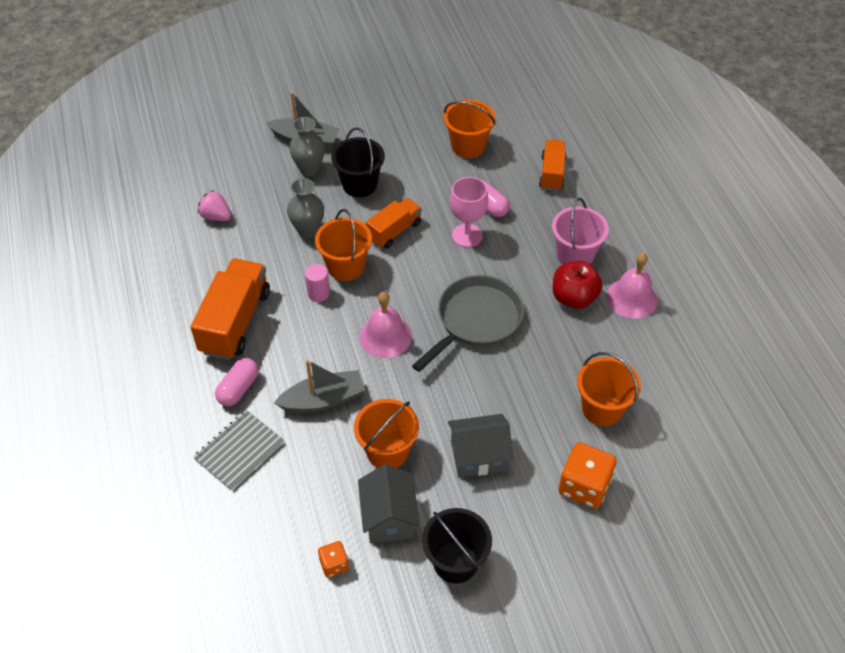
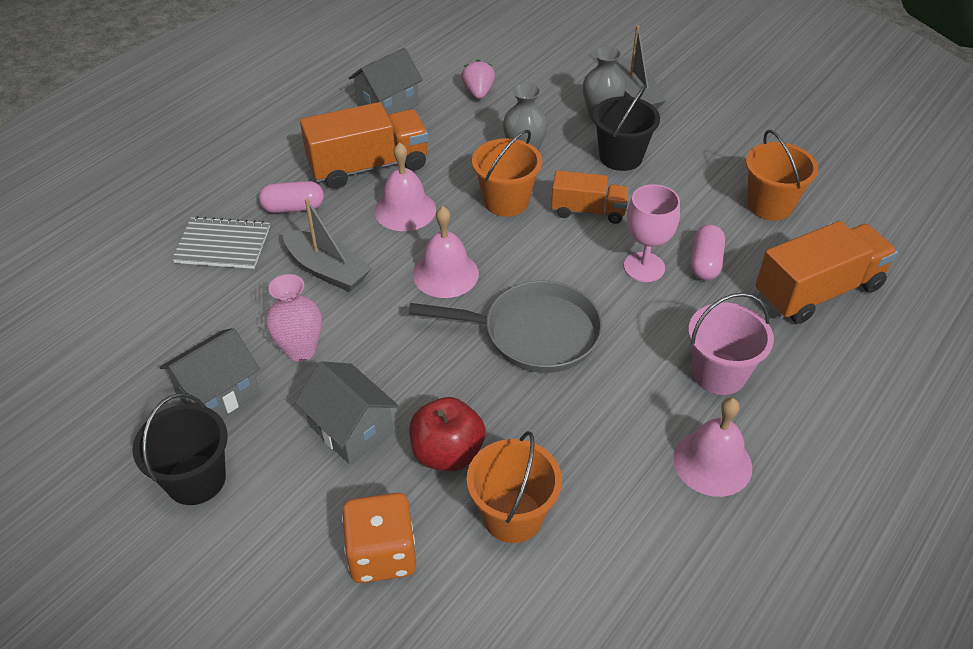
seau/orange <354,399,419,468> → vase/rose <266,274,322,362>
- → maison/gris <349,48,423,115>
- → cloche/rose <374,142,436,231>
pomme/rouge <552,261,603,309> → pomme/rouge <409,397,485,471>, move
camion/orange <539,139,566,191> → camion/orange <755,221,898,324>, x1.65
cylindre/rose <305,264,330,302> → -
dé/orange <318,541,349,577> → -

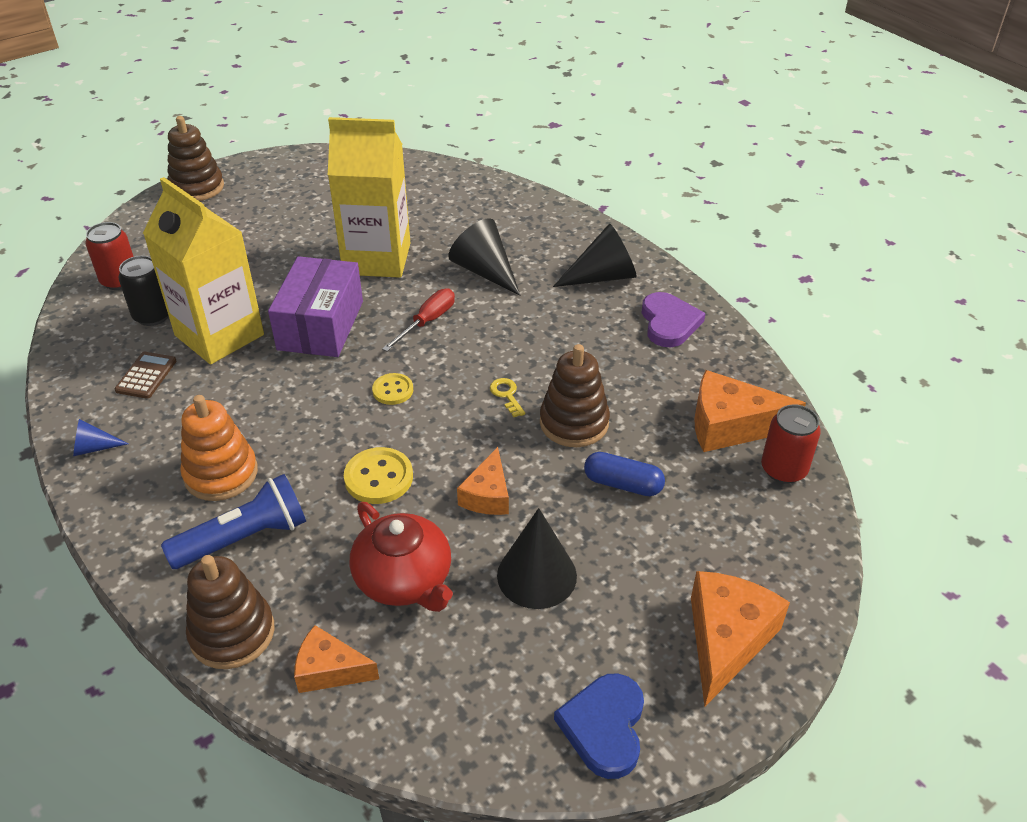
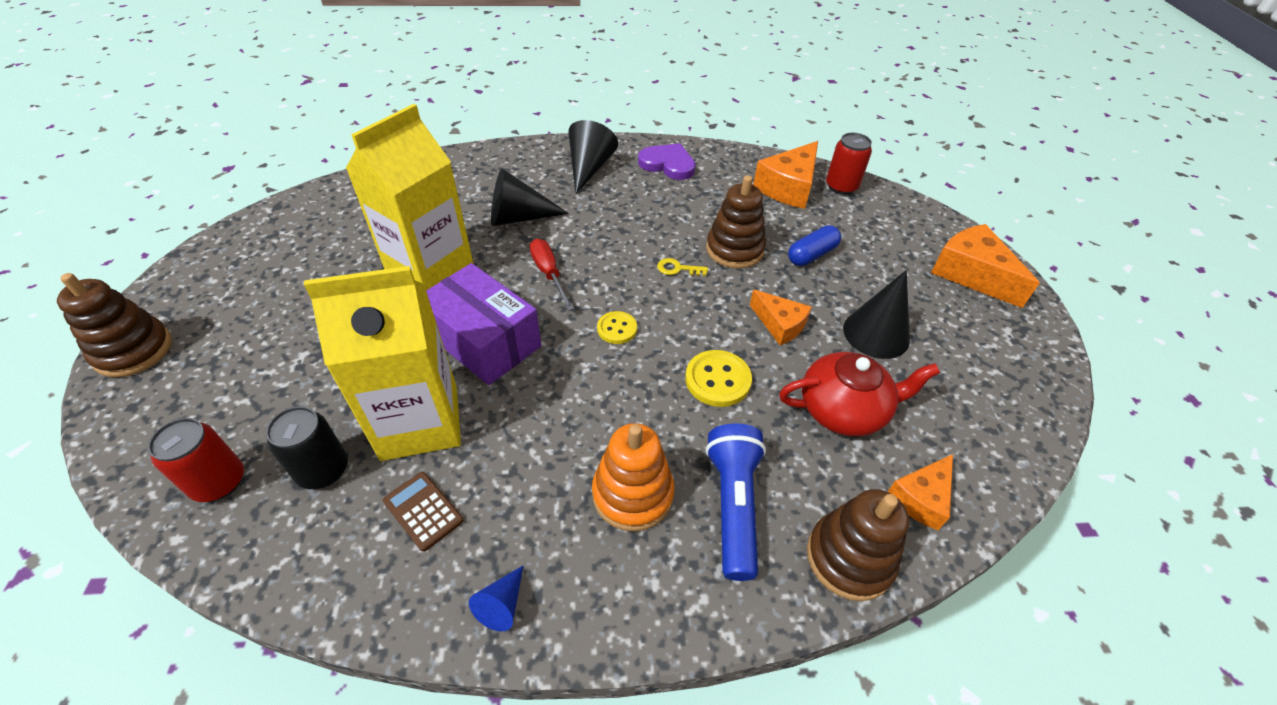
cœur/bleu <554,673,644,779> → -

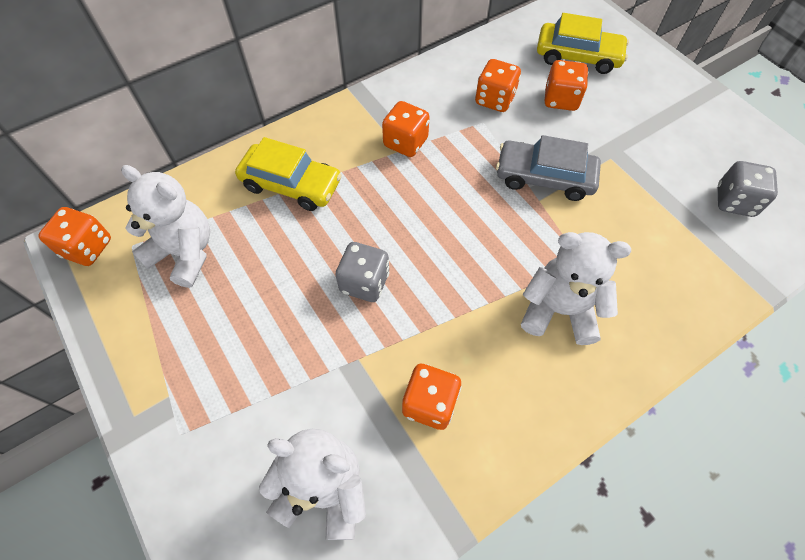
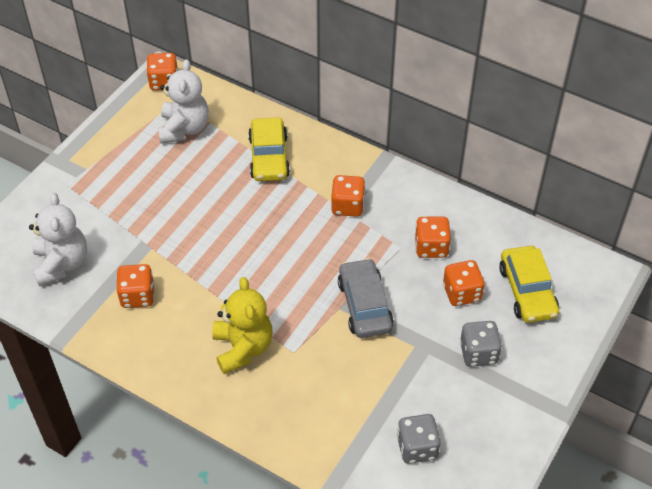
ours en peluche/blanc <521,232,631,345> → ours en peluche/jaune <212,277,273,374>
dé/gris <336,242,390,302> → dé/gris <460,321,502,367>, move

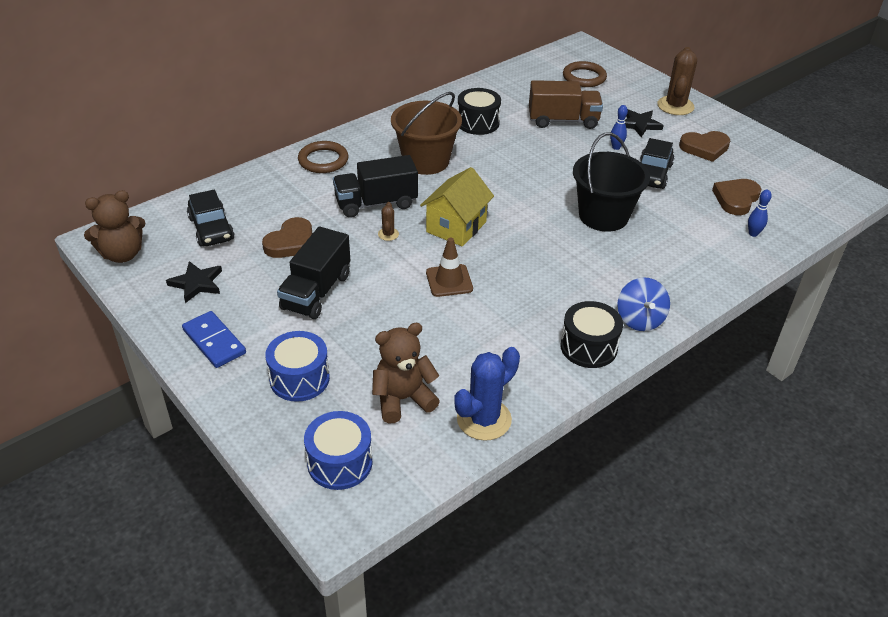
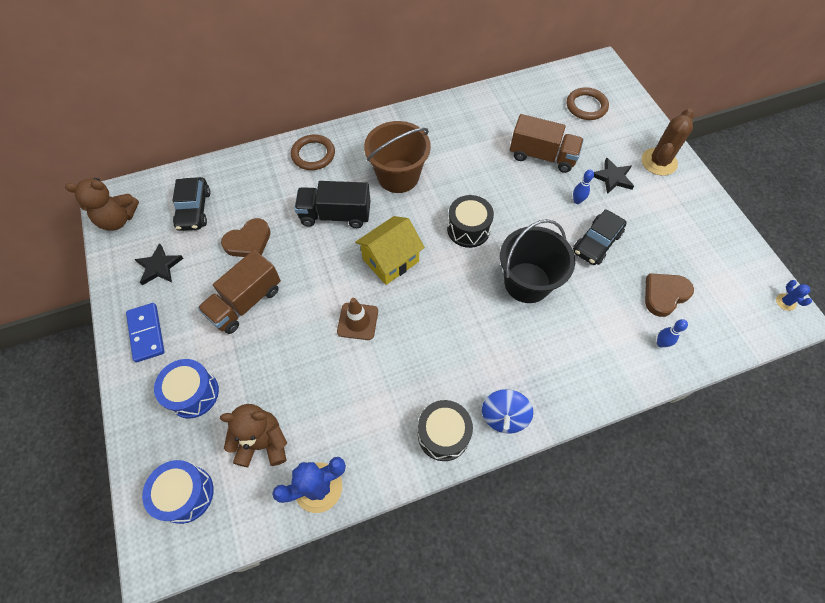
camion/noir <277,227,351,319> → camion/marron <198,250,281,334>
tambour/noir <457,88,501,135> → tambour/noir <447,195,494,248>, move
- → cactus/bleu <776,280,812,311>
cactus/marron <378,202,399,241> → -
cœur/marron <679,131,730,162> → -

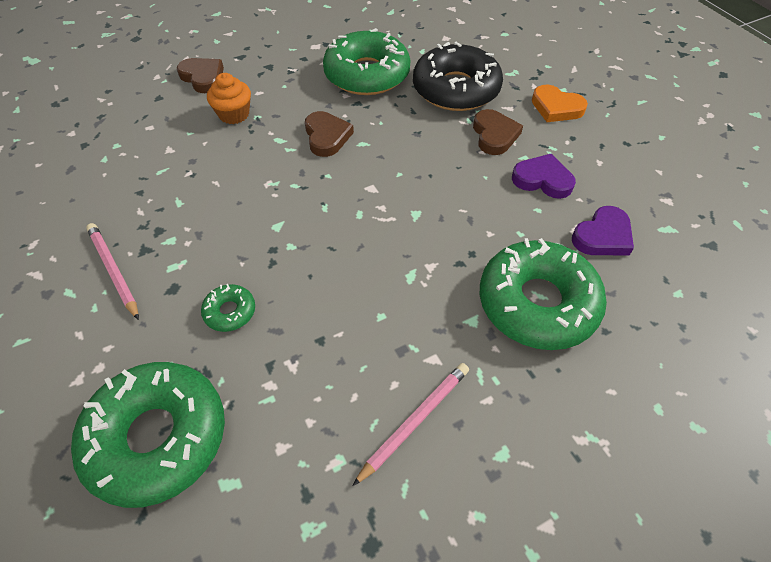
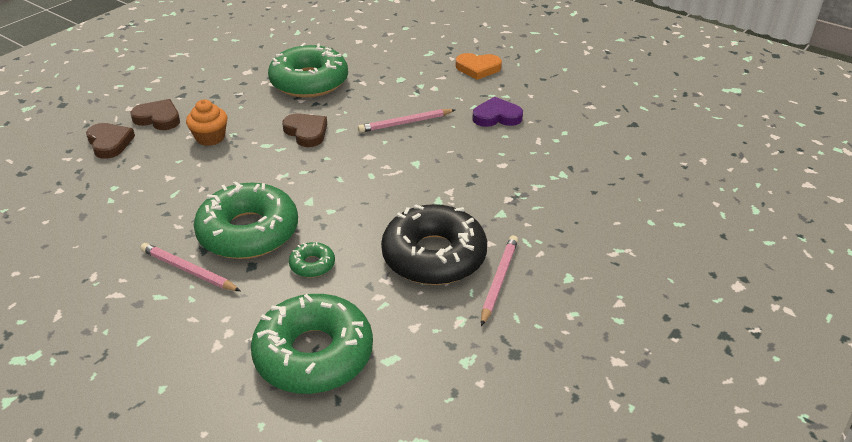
cœur/marron <473,109,523,155> → cœur/marron <86,123,135,159>, move
beignet/vert <480,238,607,350> → beignet/vert <194,181,298,259>, move
- → crayon/rose <358,109,455,133>
beignet/noir <413,42,503,111> → beignet/noir <381,204,487,285>, move
cœur/violet <572,206,634,256> → -

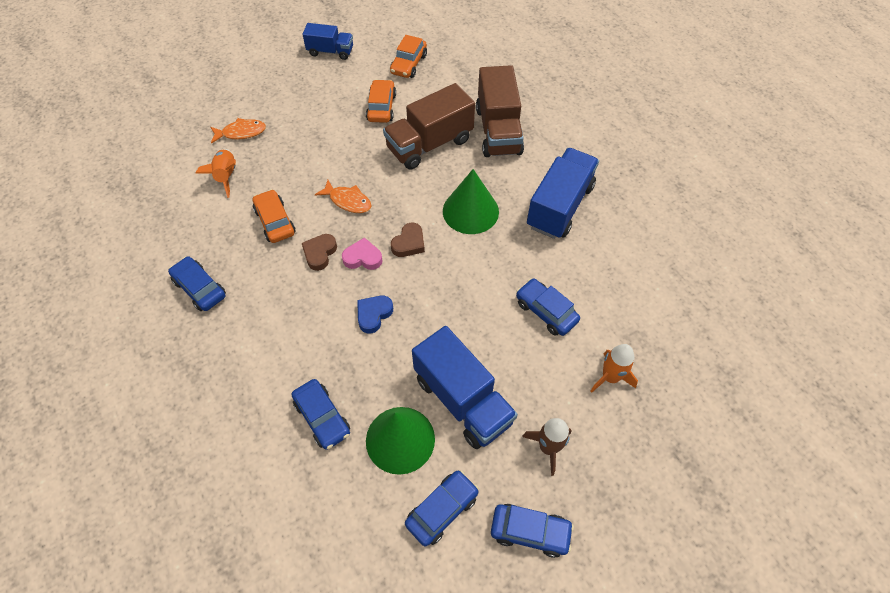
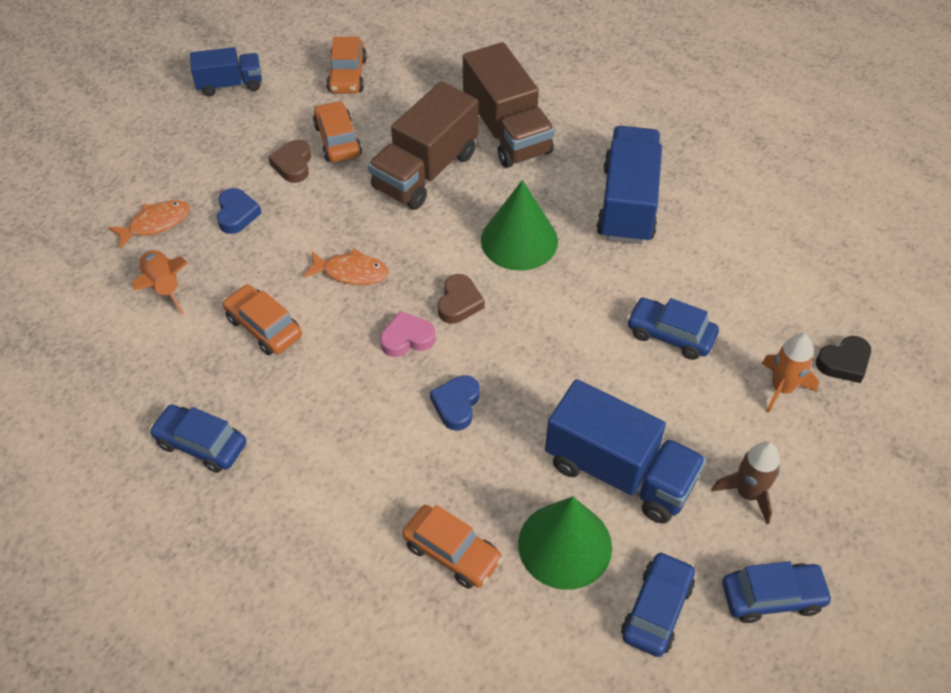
- → cœur/bleu <217,188,262,234>
cœur/marron <302,234,337,271> → cœur/marron <268,140,311,183>, move
voiture/bleu <292,379,350,450> → voiture/orange <402,505,503,589>
- → cœur/noir <816,336,871,383>

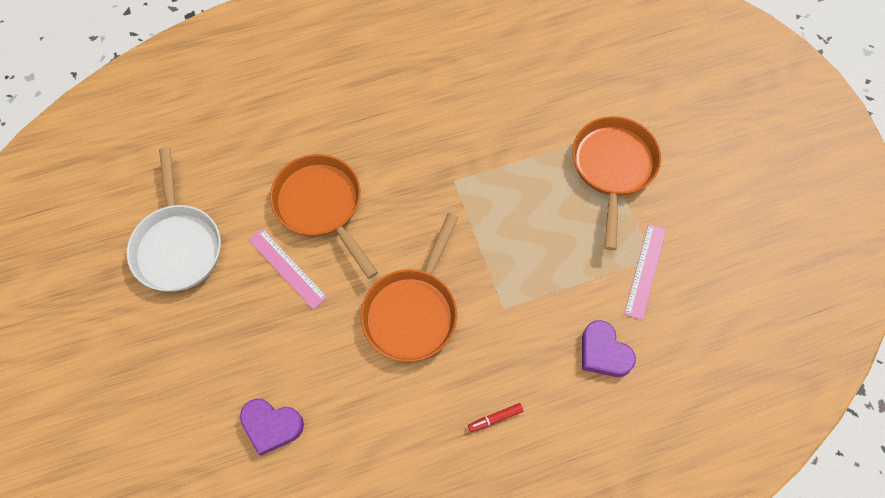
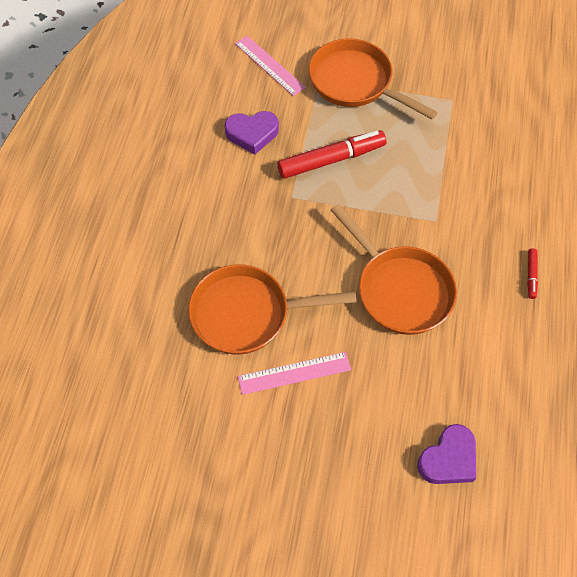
cœur/violet <582,320,636,377> → cœur/violet <225,111,279,155>, move
règle/rose <624,224,666,320> → règle/rose <235,36,306,96>, move
- → feutre/rouge <277,130,387,179>
poêle/blanc <127,147,221,292> → -

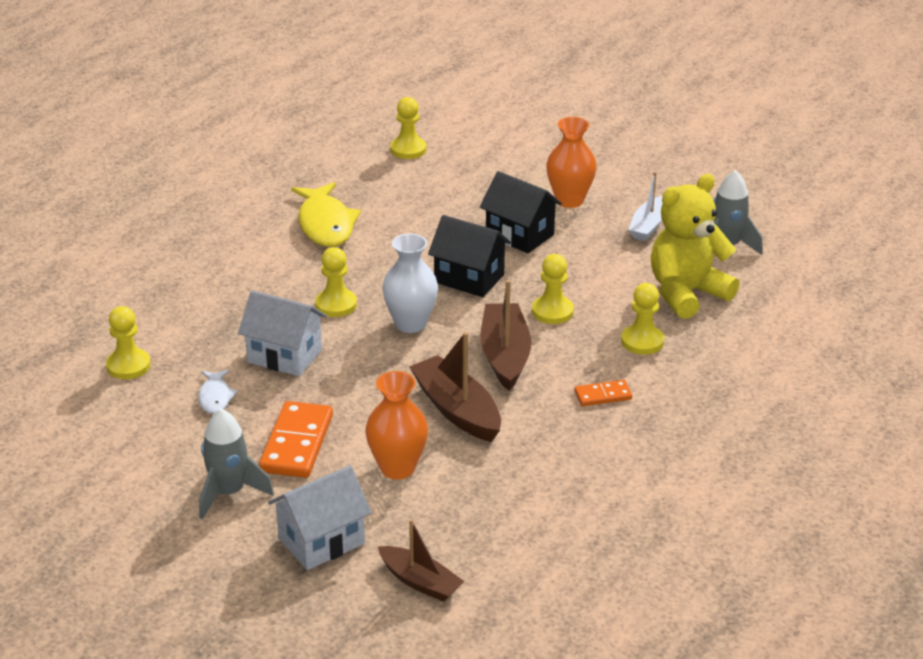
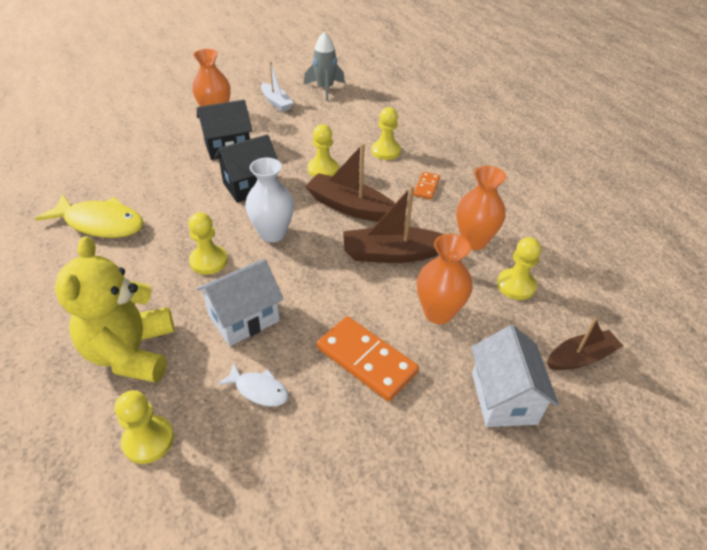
ours en peluche/jaune <651,174,740,319> → ours en peluche/jaune <55,236,174,383>, move
- → vase/orange <456,166,506,250>
pion/jaune <390,97,426,159> → pion/jaune <497,237,541,300>, move
fusée/gris <199,409,274,519> → -

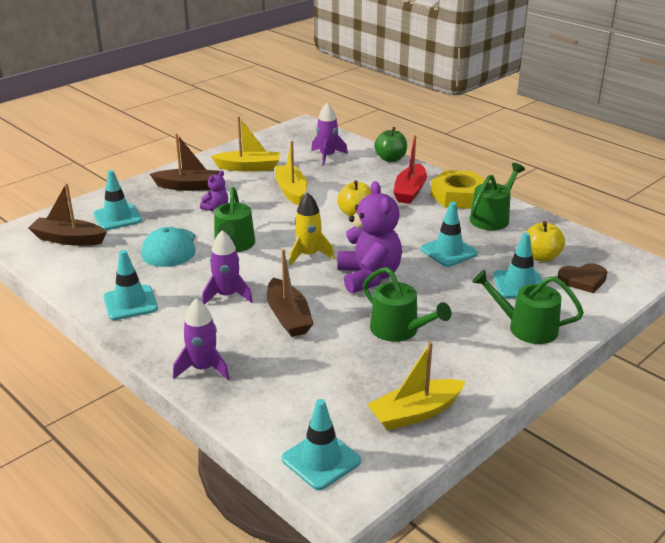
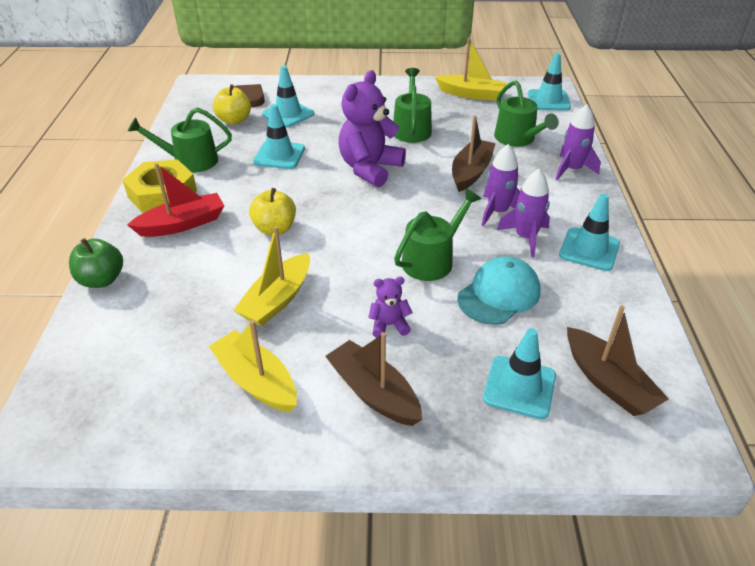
arrosoir/vert <472,270,584,344> → arrosoir/vert <494,81,559,147>, move
fusée/violet <311,102,348,166> → fusée/violet <497,169,550,257>, move
fusée/jaune <289,193,334,266> → -

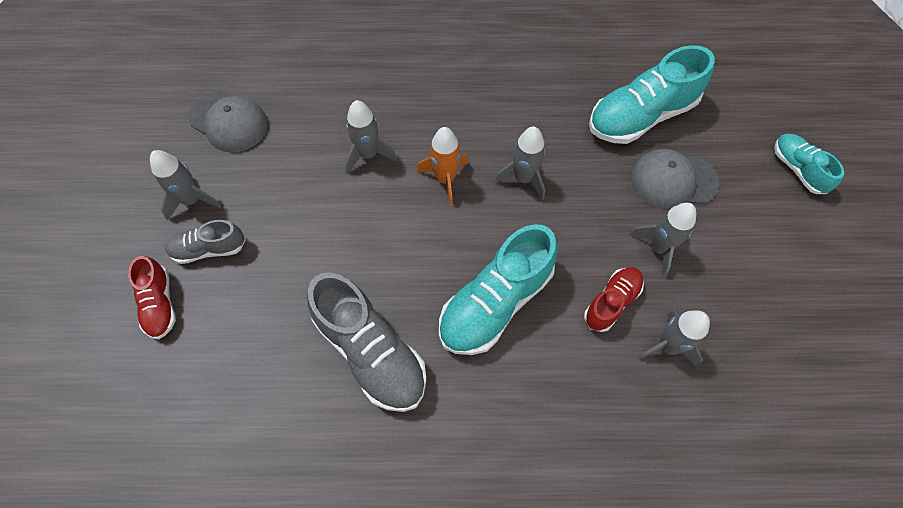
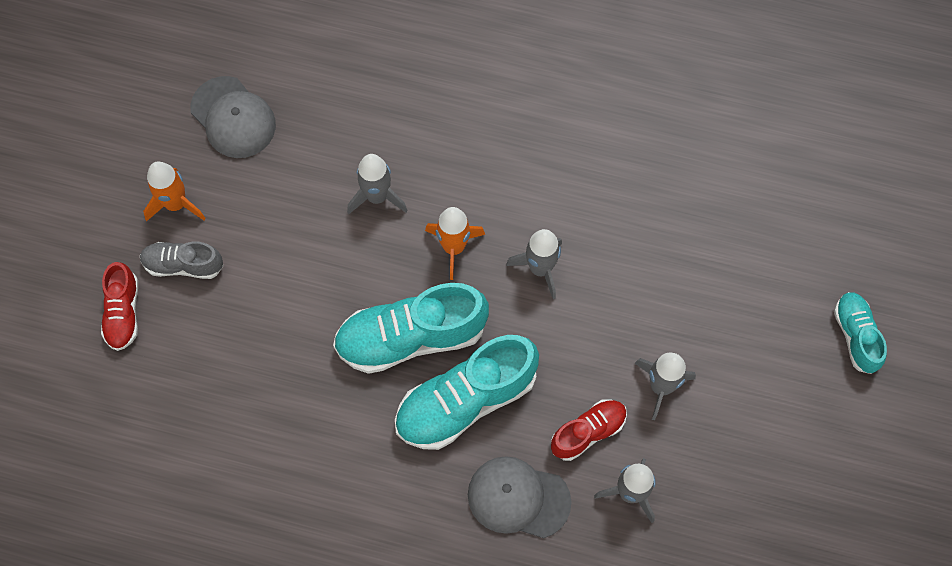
fusée/gris <150,150,221,221> → fusée/orange <143,161,206,221>
chaussure/turquoise <589,45,715,144> → chaussure/turquoise <333,283,489,374>, move
casquette/gris <631,149,719,209> → casquette/gris <468,456,571,538>, move
chaussure/gris <307,272,427,412> → -

